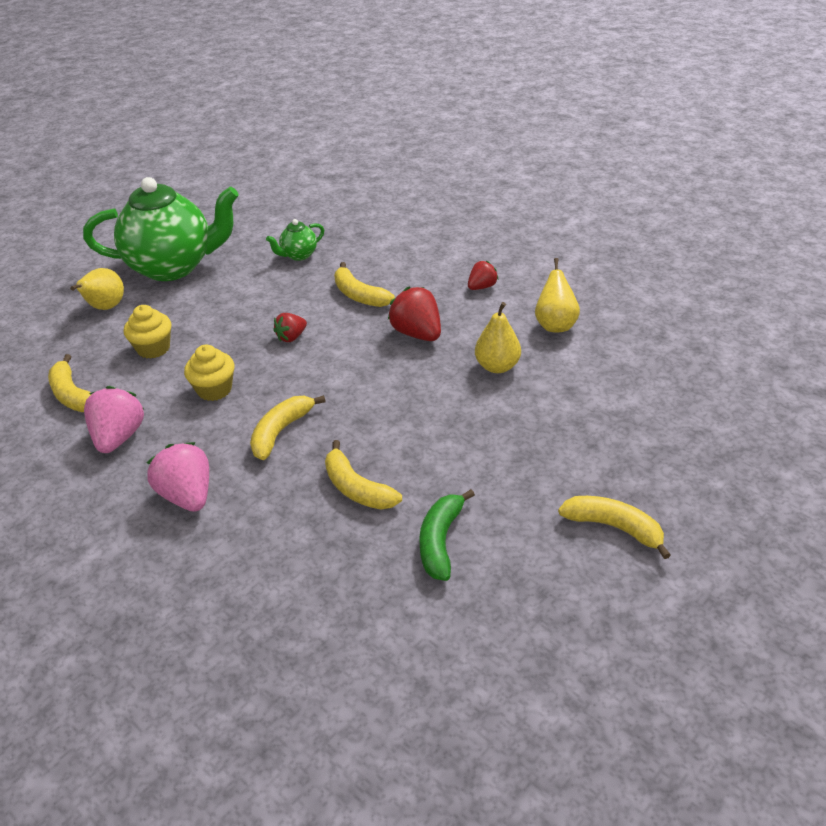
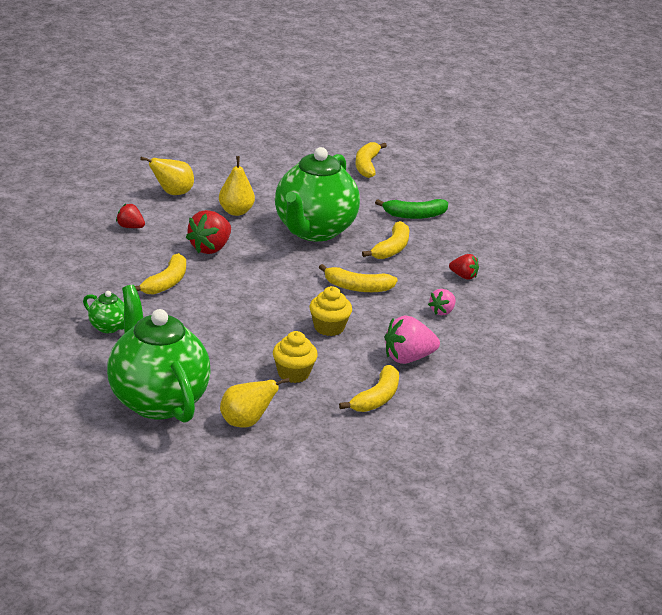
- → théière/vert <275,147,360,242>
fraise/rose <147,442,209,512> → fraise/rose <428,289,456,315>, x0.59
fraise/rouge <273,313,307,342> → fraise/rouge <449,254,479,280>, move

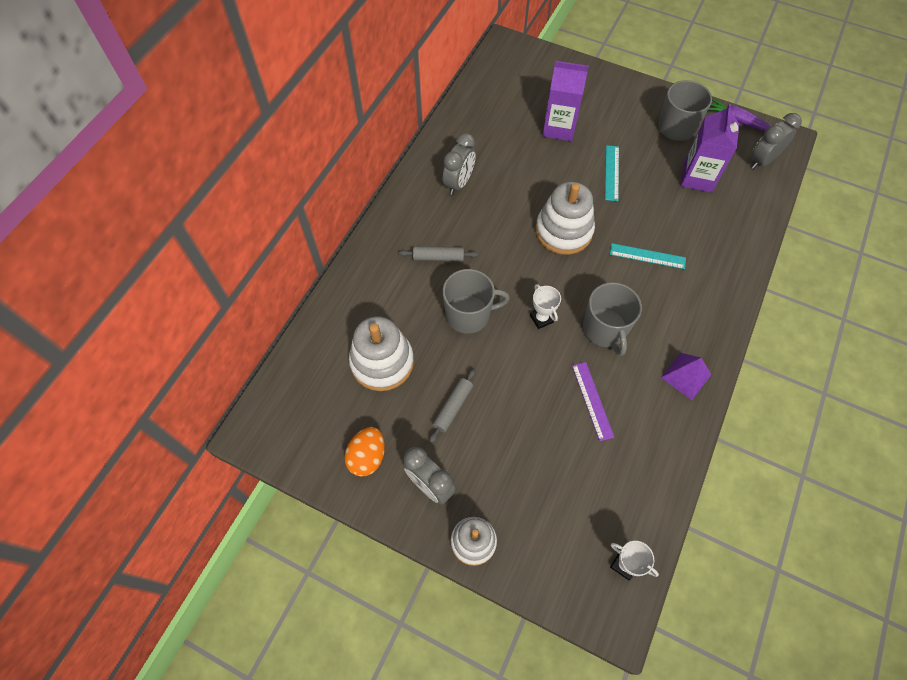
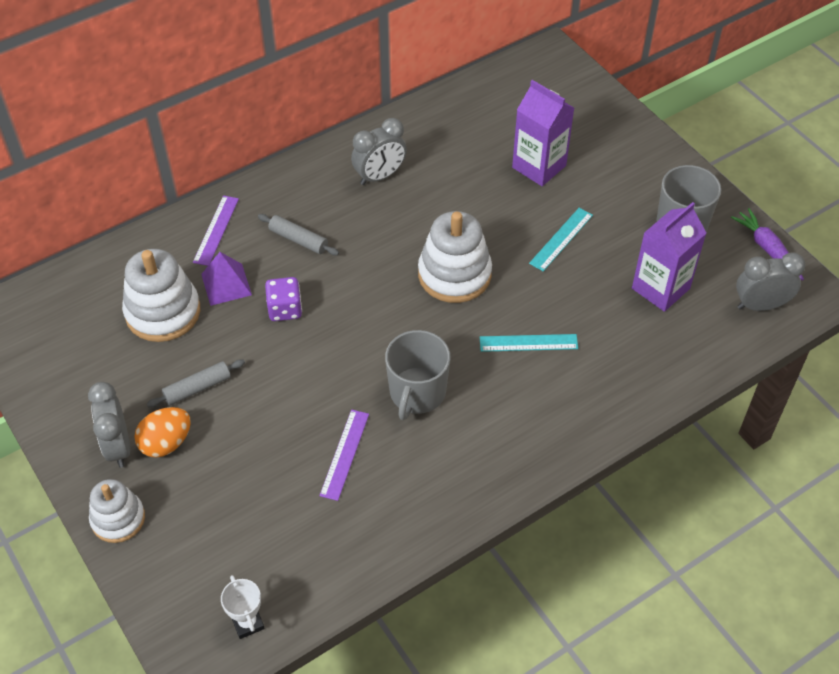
œuf/orange <344,427,385,477> → œuf/orange <134,407,191,458>, move
- → règle/violet <193,195,239,266>
pyramide/violet <661,353,712,400> → pyramide/violet <201,252,252,306>, move
tasse/gris <443,269,510,334> → dé/violet <265,277,302,321>
règle/turquoise <610,243,686,269> → règle/turquoise <480,334,578,352>, 45 degrees counterclockwise
trophée/blanc <530,284,561,329> → -

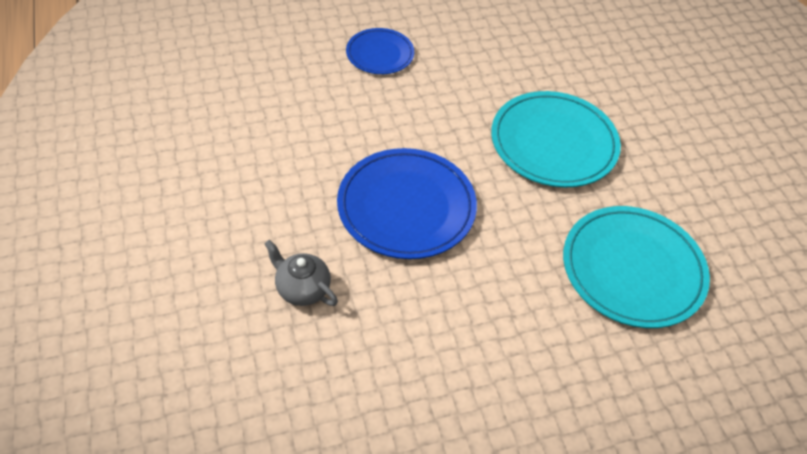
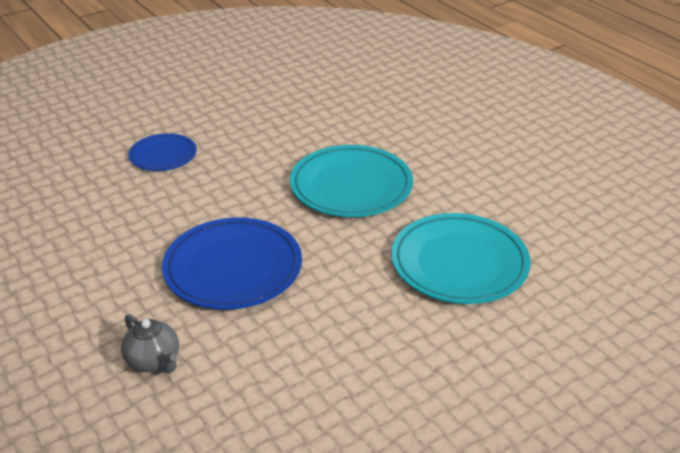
théière/gris <264,240,338,306> → théière/gris <121,314,179,373>, 150 degrees counterclockwise

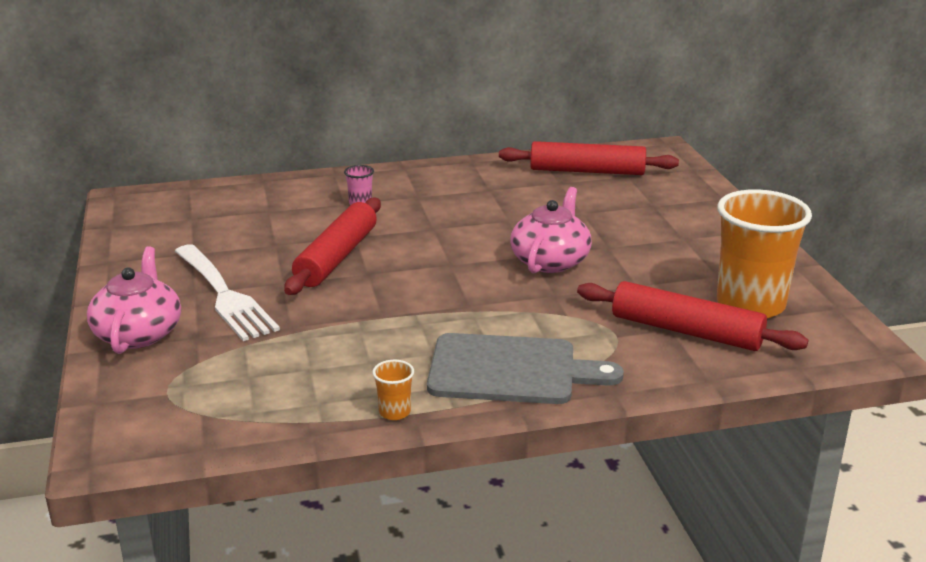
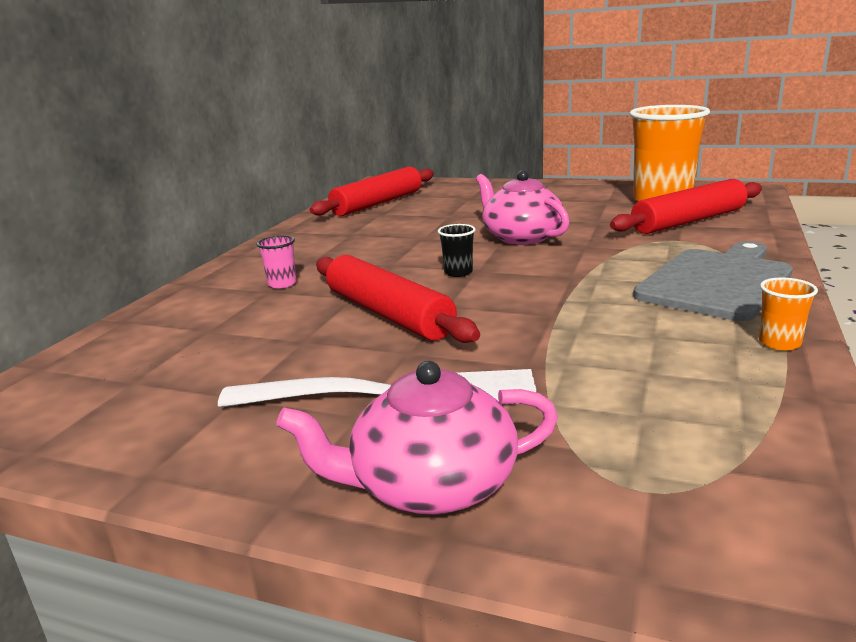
théière/rose <87,247,181,354> → théière/rose <276,361,558,515>, 45 degrees counterclockwise
- → gobelet/noir <438,224,476,277>

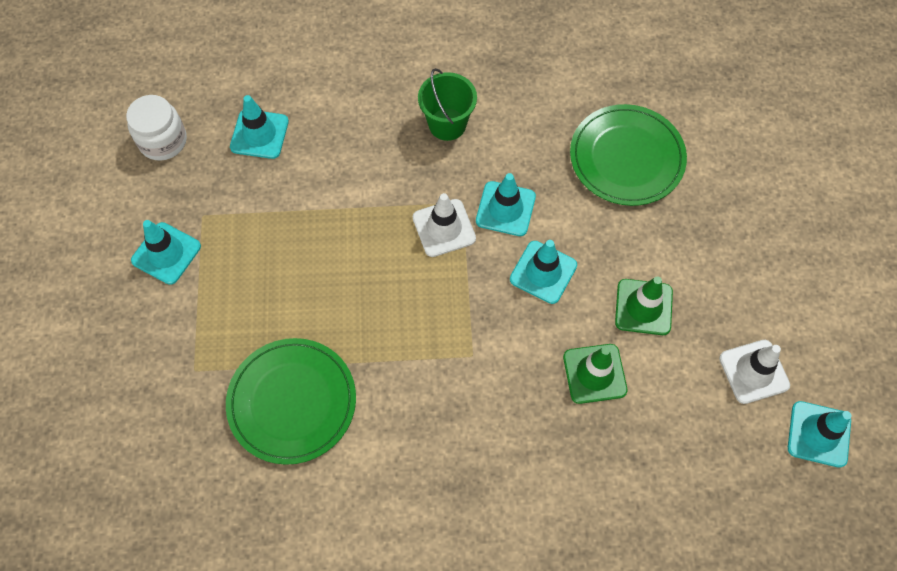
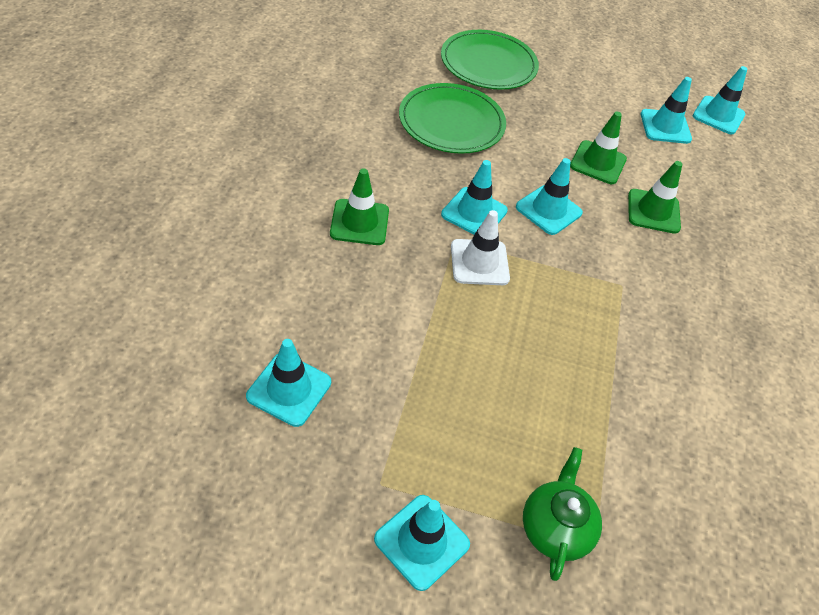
seau/vert <418,68,477,141> → cône de chantier/vert <330,168,389,245>
assiette/vert <226,338,356,465> → assiette/vert <441,30,539,90>, move
- → théière/vert <523,447,602,581>
cône de chantier/blanc <719,340,790,404> → cône de chantier/turquoise <641,77,692,144>
bocal/blanc <126,95,187,161> → -

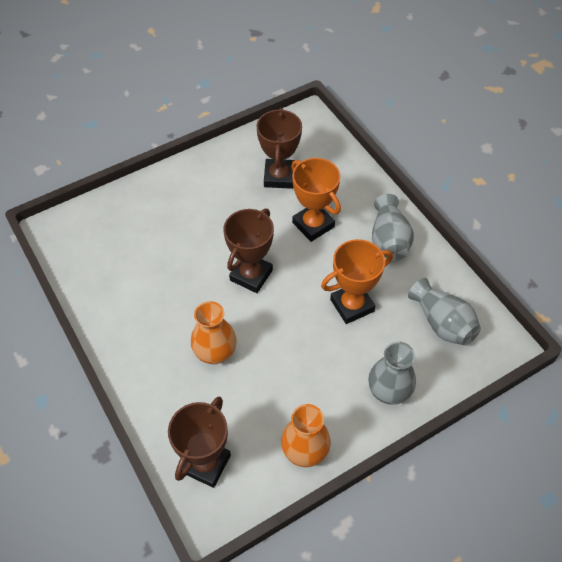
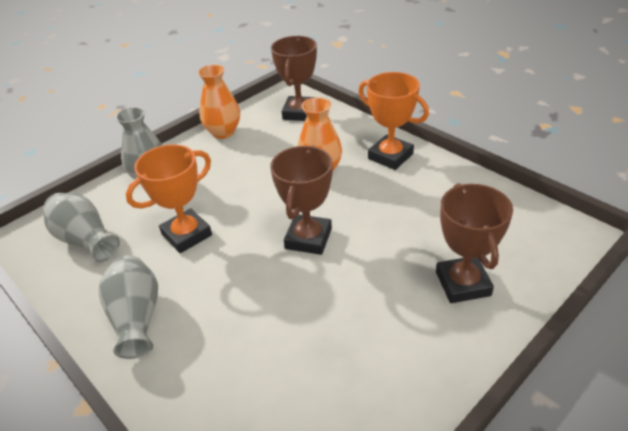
trophée/orange <291,158,341,242> → trophée/orange <358,72,429,170>, move
trophée/marron <257,108,302,189> → trophée/marron <436,183,513,303>, move

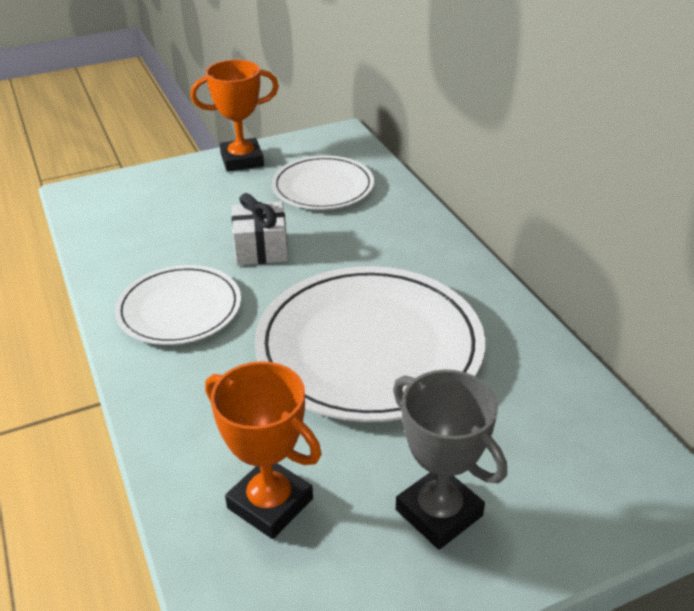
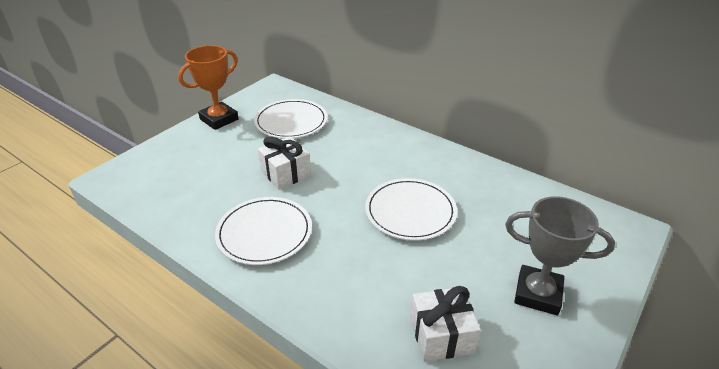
assiette/blanc <255,266,485,422> → assiette/blanc <365,178,457,241>, x0.58
trophée/orange <205,361,321,539> → cadeau/blanc <410,286,481,362>

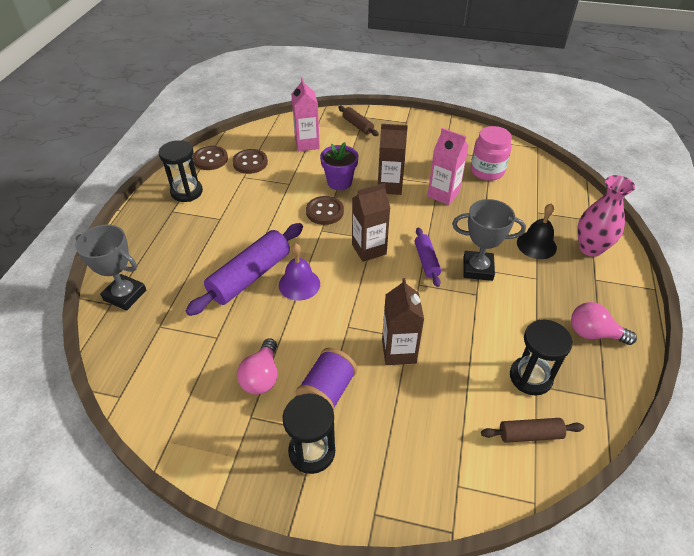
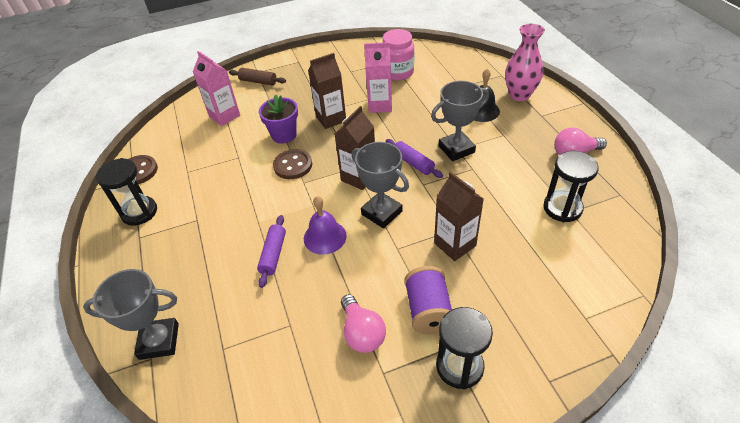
rouleau à pâtisserie/violet <186,223,303,316> → rouleau à pâtisserie/violet <257,215,286,288>, x0.54
- → trophée/gris <352,142,409,228>
bouton/marron <232,149,268,174> → -
rouleau à pâtisserie/marron <481,418,584,443> → -

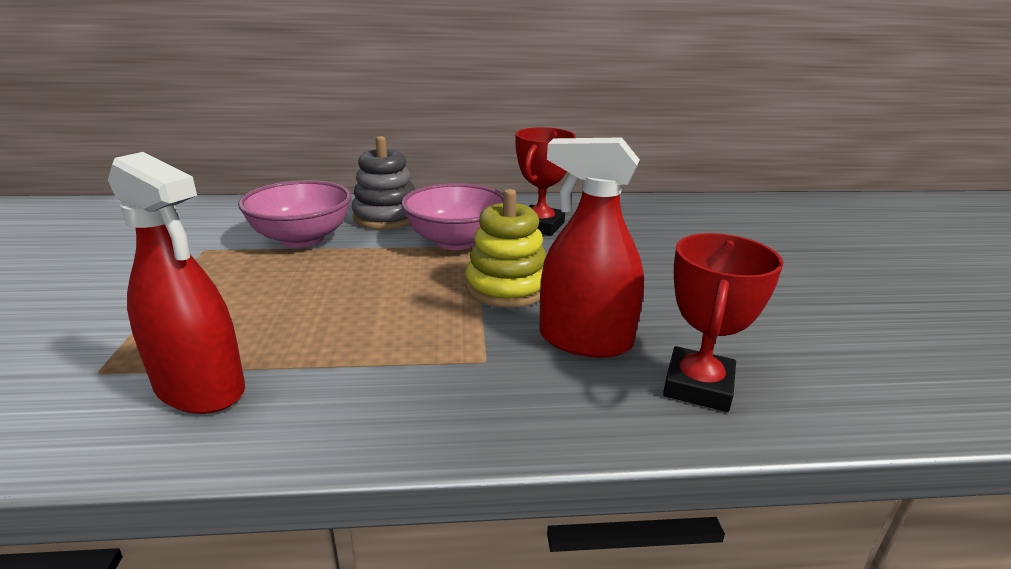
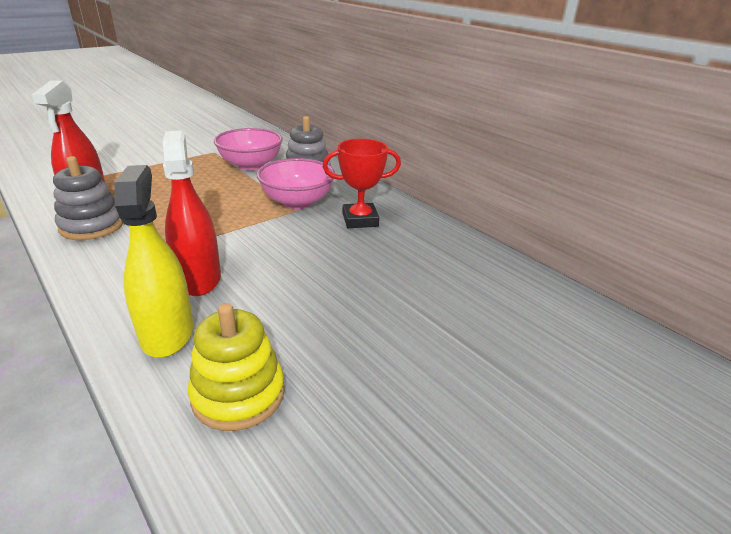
- → jouet à empiler/gris <53,156,123,240>
trophée/rouge <663,233,784,412> → vaporisateur/jaune <114,165,193,357>
jouet à empiler/jaune <465,189,546,308> → jouet à empiler/jaune <188,303,285,431>, move

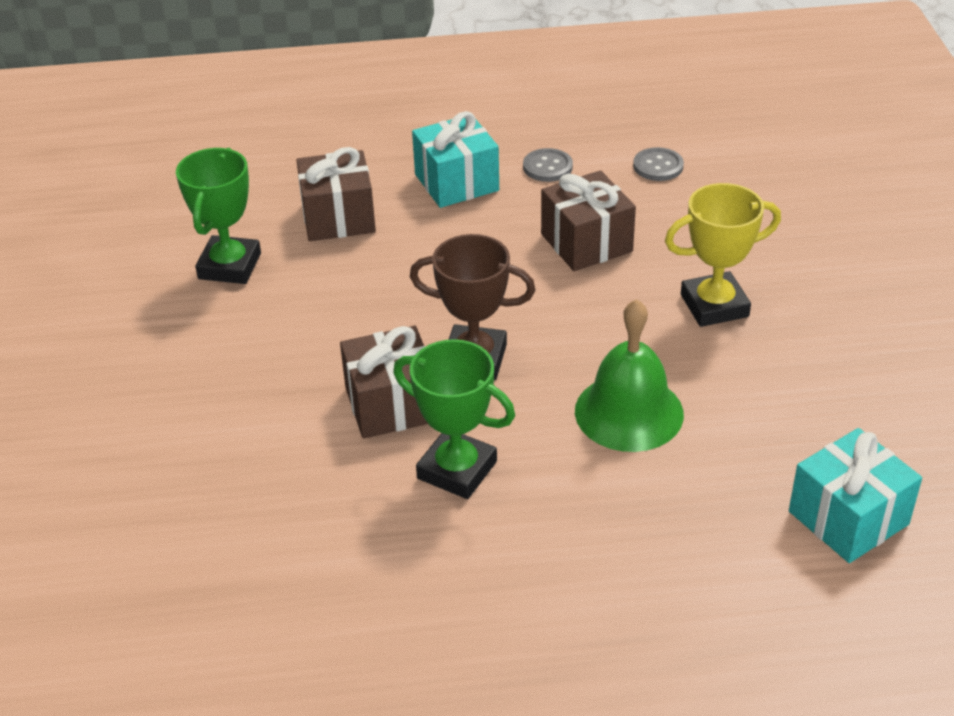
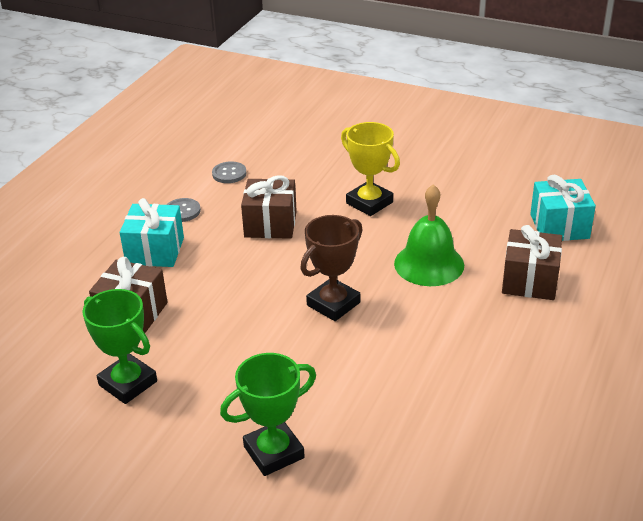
trophée/vert <393,339,515,499> → trophée/vert <220,353,316,476>, move
trophée/jaune <665,183,781,327> → trophée/jaune <341,122,400,216>, 60 degrees counterclockwise
cadeau/marron <340,326,428,439> → cadeau/marron <502,225,562,300>, move

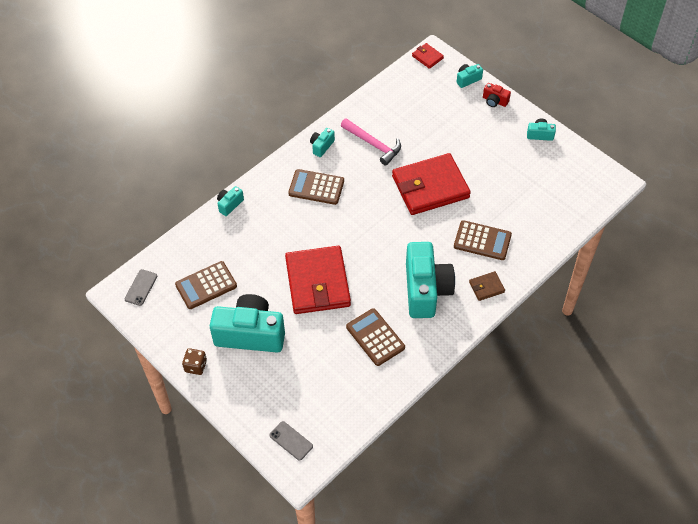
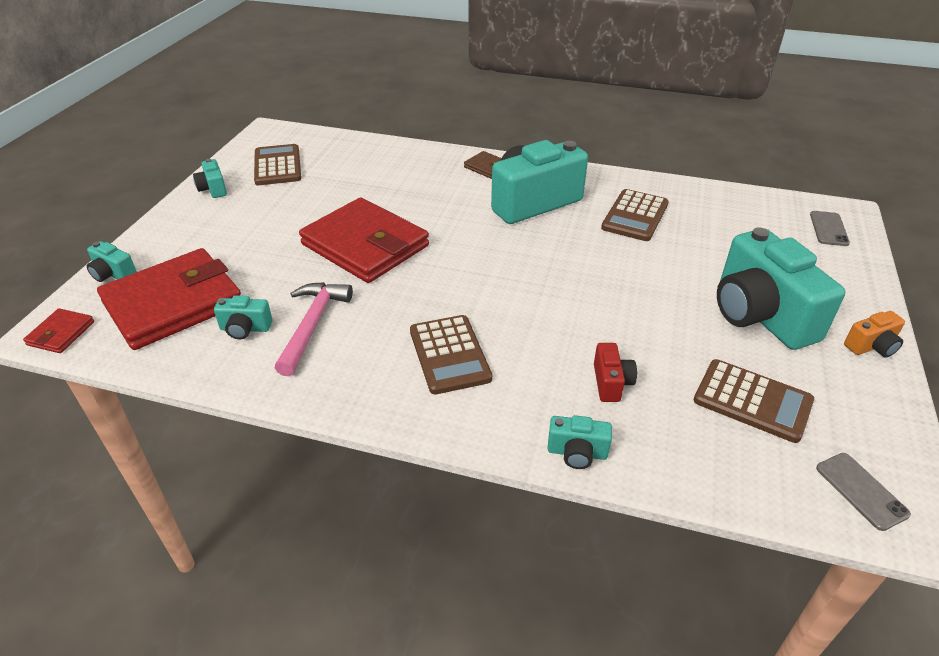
portefeuille/rouge <285,246,351,314> → portefeuille/rouge <97,248,241,350>, move
appareil photo/turquoise <310,128,335,157> → appareil photo/turquoise <214,295,272,339>, move
calculatrice/marron <454,220,512,260> → calculatrice/marron <254,144,301,185>, move
appareil photo/rouge <483,83,511,107> → appareil photo/rouge <594,343,637,402>, move
téléphone/gris <124,269,157,306> → téléphone/gris <816,453,911,531>, 75 degrees clockwise
dé/marron <182,348,207,375> → appareil photo/orange <844,311,905,357>

